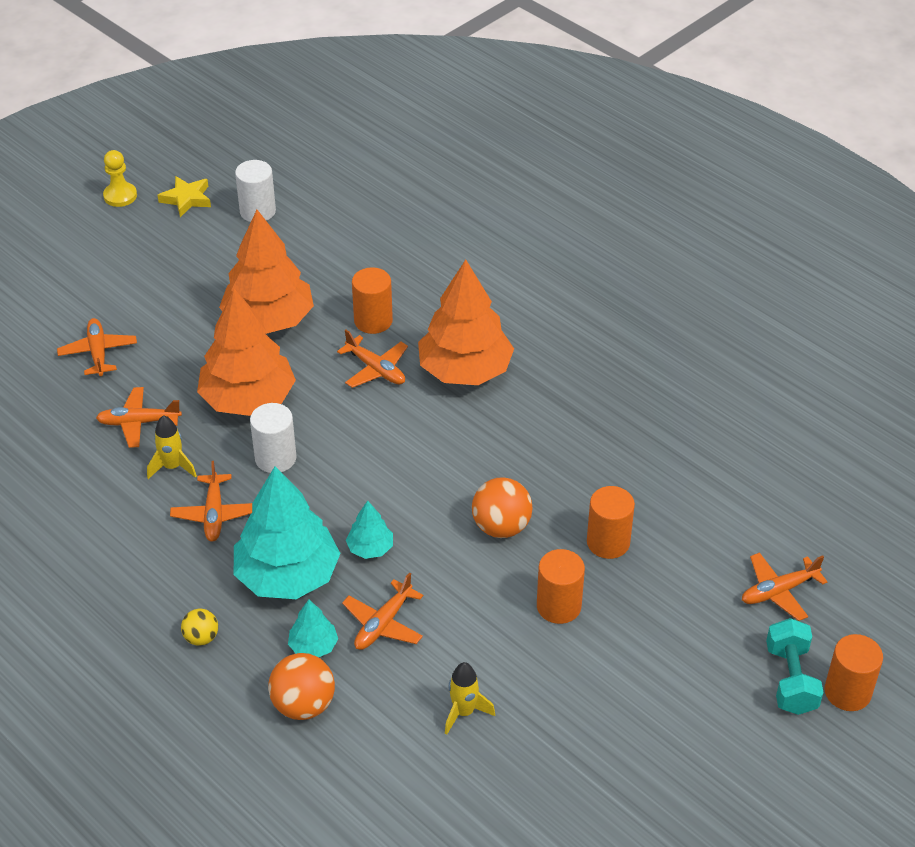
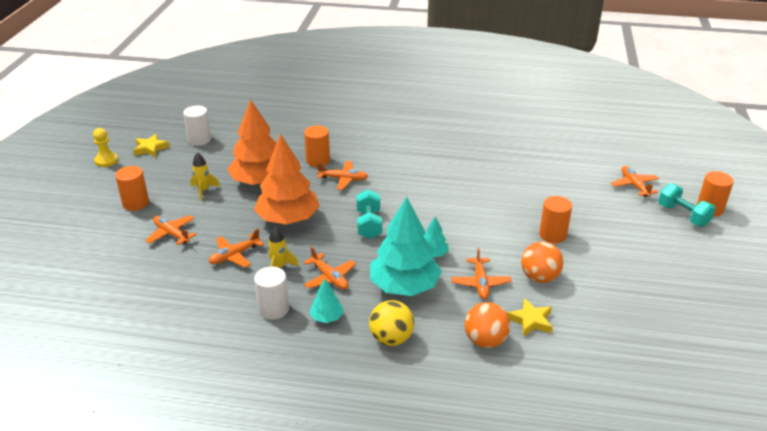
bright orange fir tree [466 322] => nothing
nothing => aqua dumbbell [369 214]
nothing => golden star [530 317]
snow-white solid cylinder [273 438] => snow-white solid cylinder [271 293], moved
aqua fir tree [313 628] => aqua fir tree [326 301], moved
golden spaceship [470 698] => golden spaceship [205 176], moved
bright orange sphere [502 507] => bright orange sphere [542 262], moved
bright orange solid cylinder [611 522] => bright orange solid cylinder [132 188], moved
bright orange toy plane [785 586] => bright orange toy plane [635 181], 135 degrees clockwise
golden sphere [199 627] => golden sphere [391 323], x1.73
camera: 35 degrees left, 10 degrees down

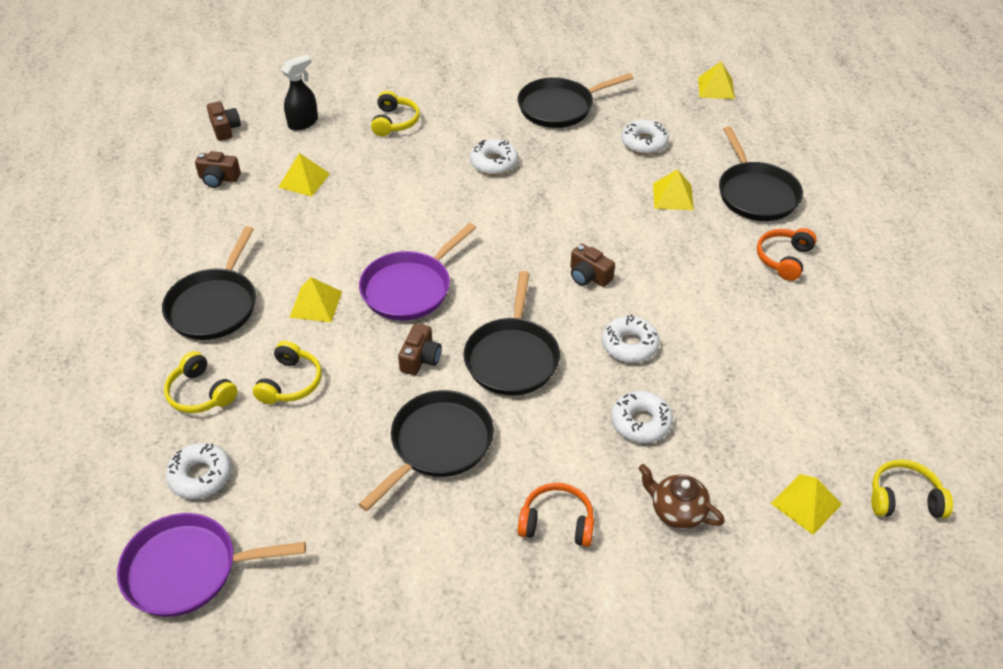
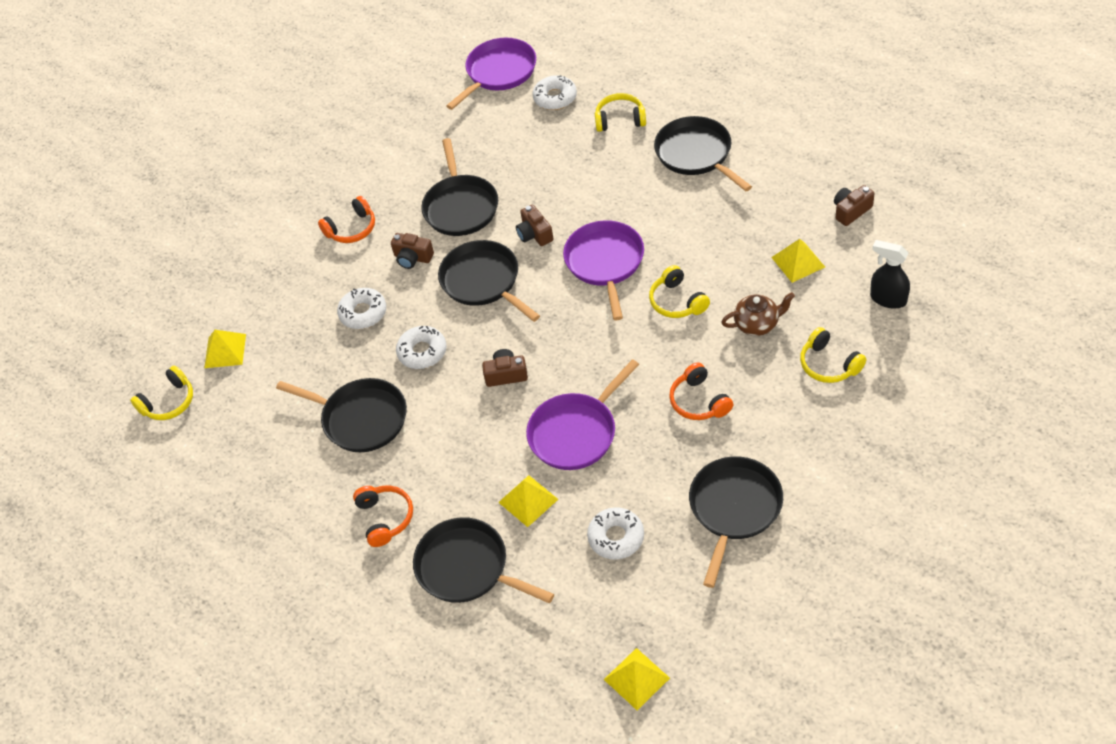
golden pyramid [315 299] => nothing
nothing => black frying pan [341 415]
nothing => violet frying pan [582 414]
dark brown camera [224 121] => dark brown camera [412 251], moved
golden headset [287 372] => golden headset [679 291], moved
dark brown teapot [681 496] => dark brown teapot [758 314], moved
snow-white doughnut [494 157] => bright orange headset [701 391]
black spray bottle [300 92] => black spray bottle [890 274], 120 degrees clockwise
camera: 140 degrees right, 5 degrees up

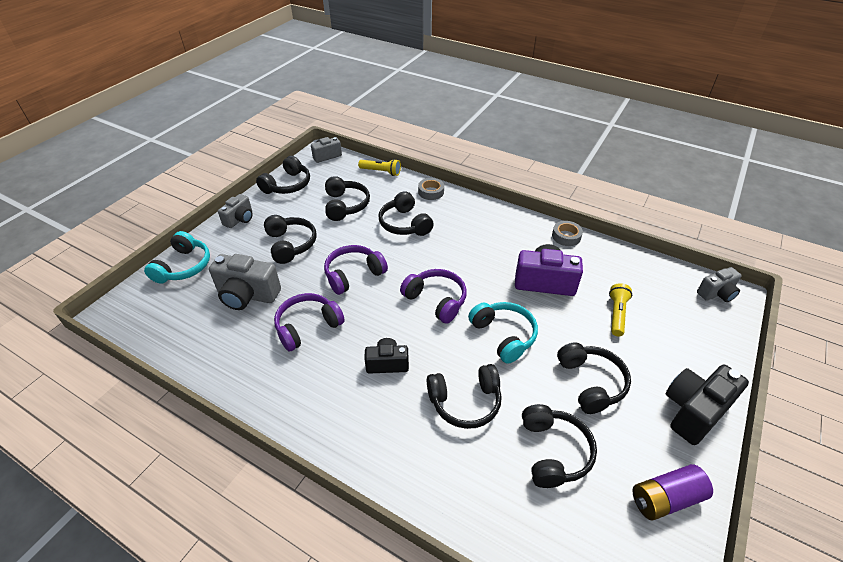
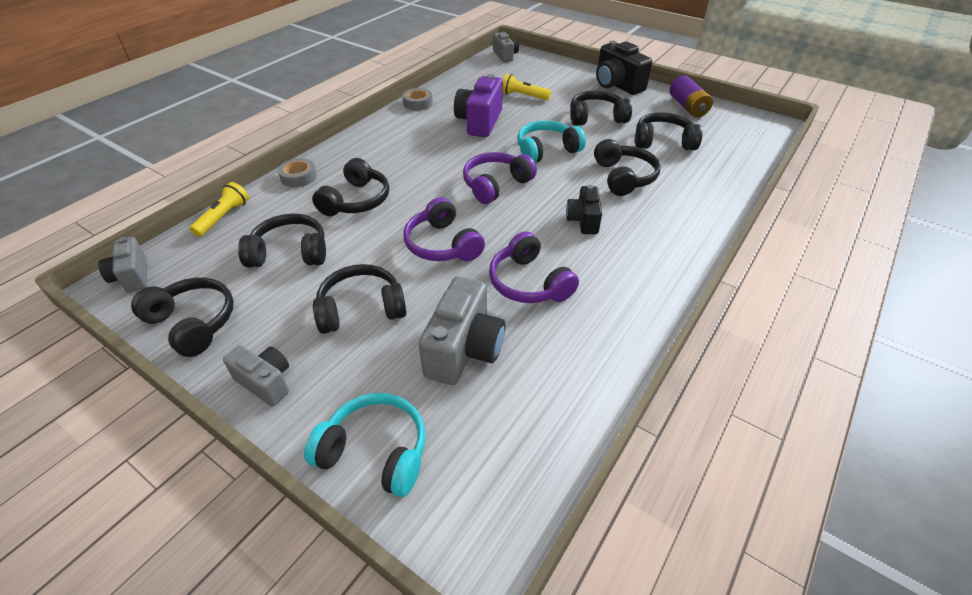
black headset [406 213] => black headset [350 187], 45 degrees counterclockwise
camera: 85 degrees left, 0 degrees up

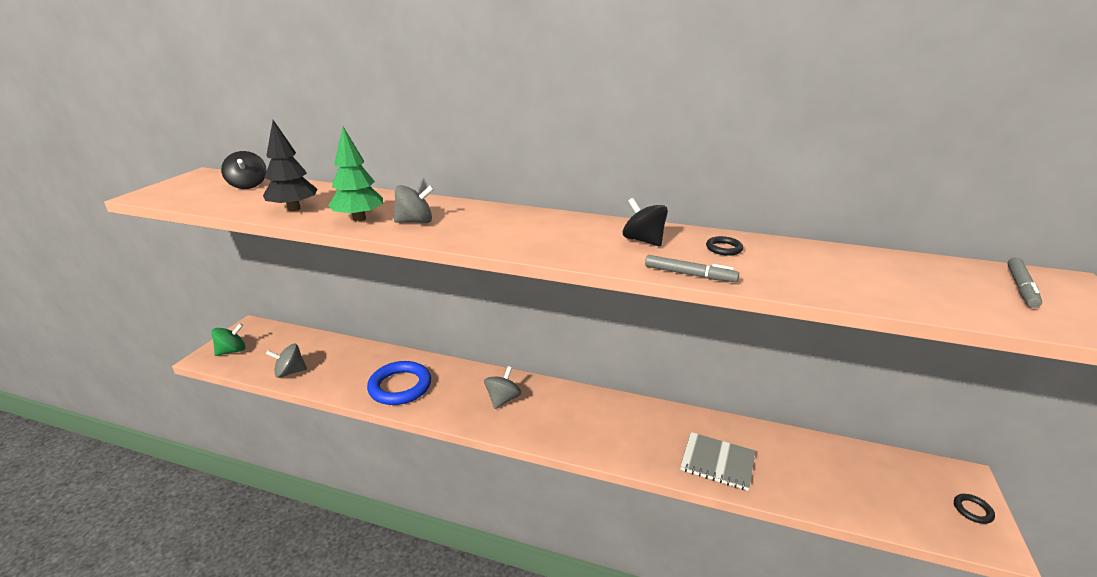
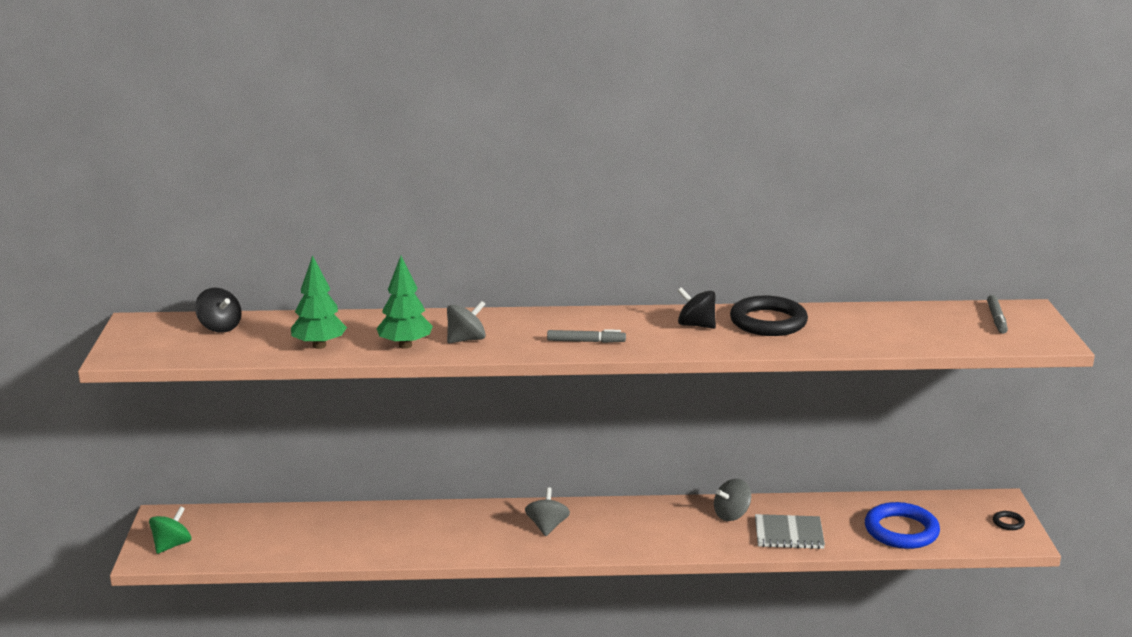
gray toy top [286 360] => gray toy top [732 500], moved
blue ring [399 383] => blue ring [902 525], moved
gray marker pen [692 268] => gray marker pen [586 336], moved
black fir tree [290 165] => emerald fir tree [319 302]
black ring [724 246] => black ring [769 316], x2.35
camera: 20 degrees left, 5 degrees down

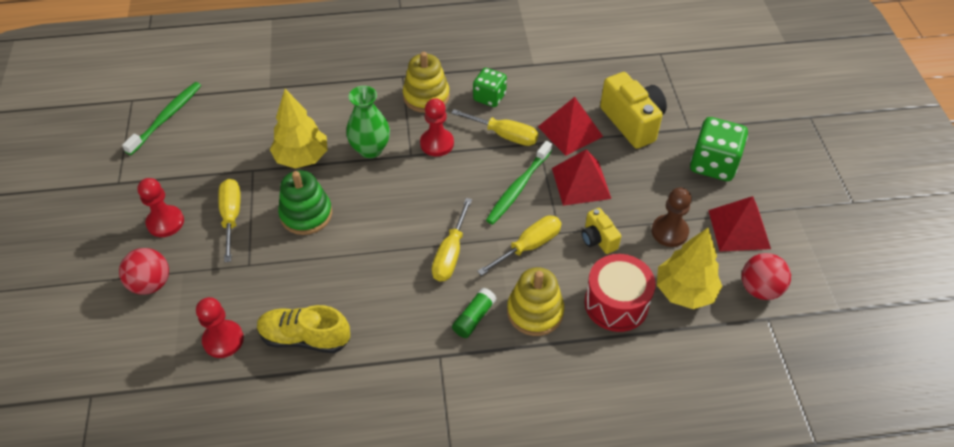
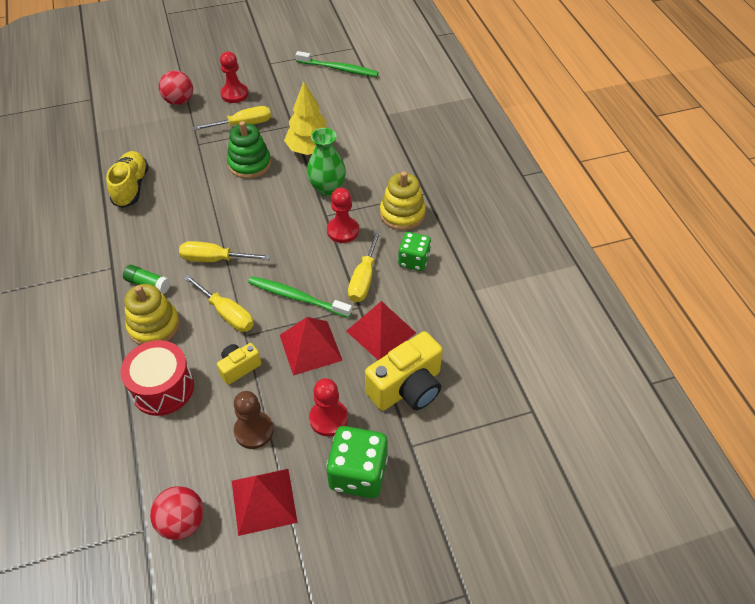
golden fir tree [689 268] => nothing
red chess pawn [220 327] => red chess pawn [328 407], moved
camera: 80 degrees right, 0 degrees up

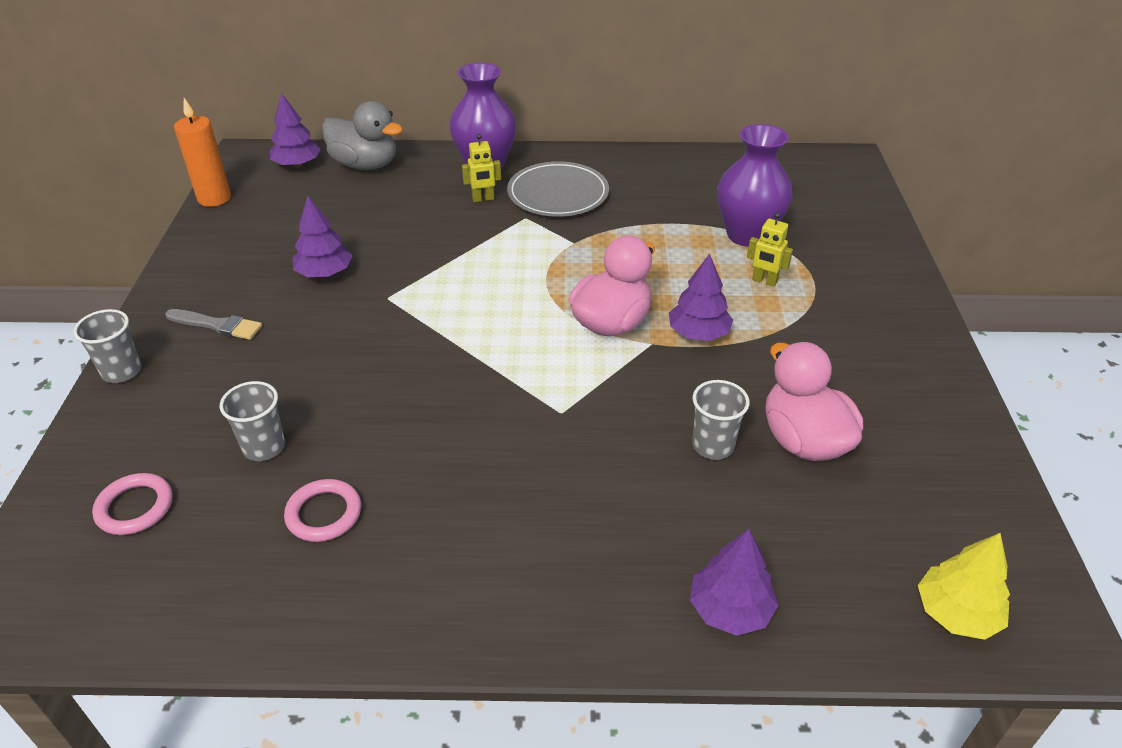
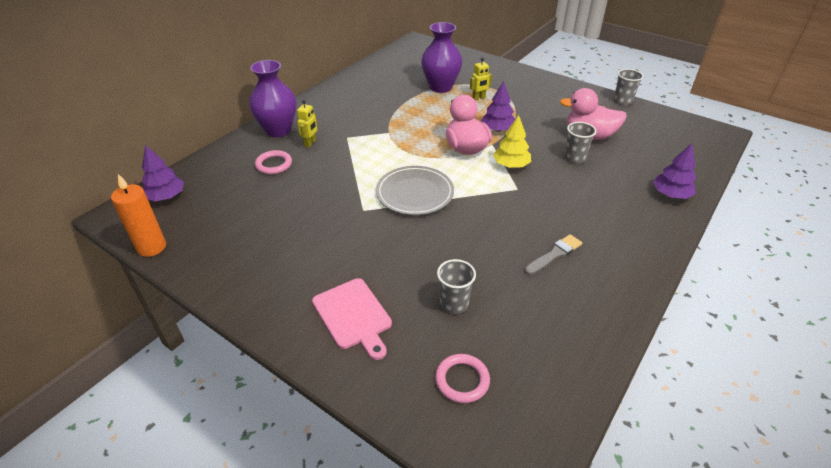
violet fir tree [323 236] => nothing
gray duck [362 135] => nothing
nothing => pink chopping board [352 319]
gray beaker [107 346] => gray beaker [628 87], moved
gray paintbrush [213 324] => gray paintbrush [553 254], moved
pink ring [322 510] => pink ring [273 162], moved
gray dinner plate [558 189] => gray dinner plate [415 190], moved
golden fir tree [964 586] => golden fir tree [512 141], moved
camera: 55 degrees left, 0 degrees up

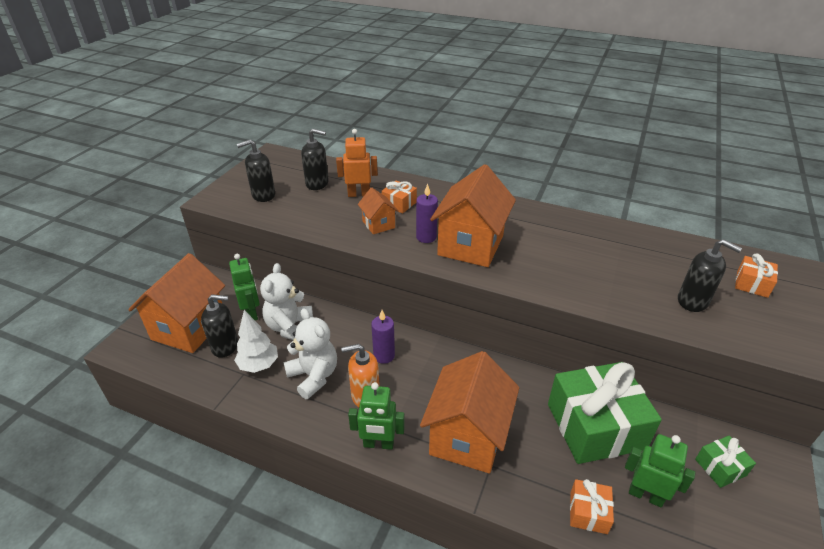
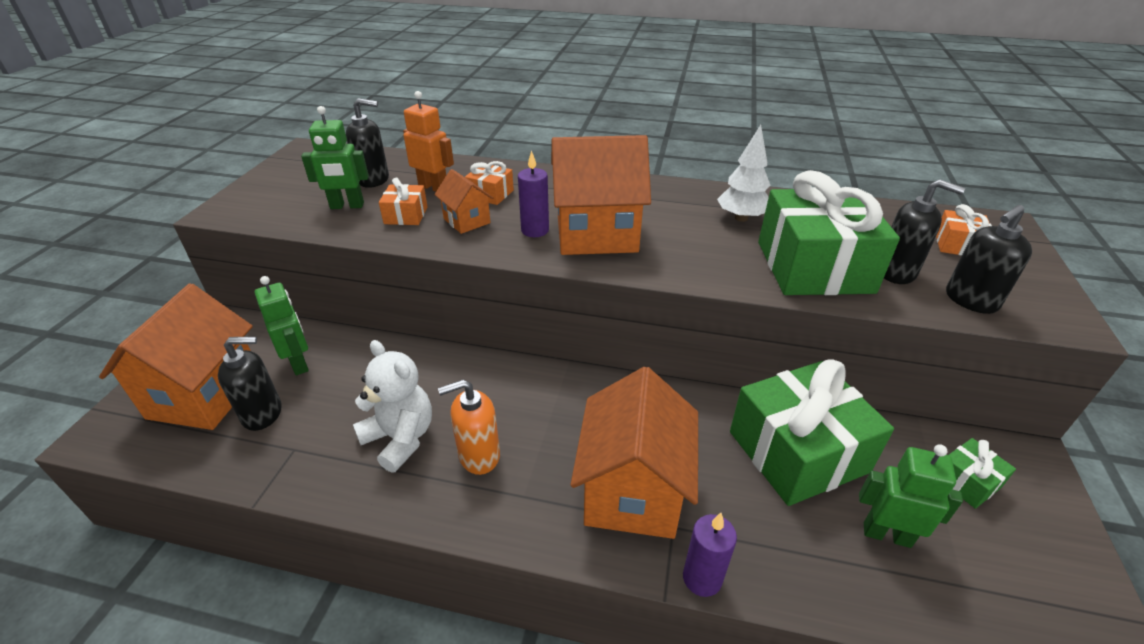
snow-white stuffed bear [286 301] => nothing
nothing => emerald present [829 232]
snow-white fir tree [256 341] => snow-white fir tree [743 173], moved
black soap dispenser [256 171] => black soap dispenser [989 259], moved
emerald toy robot [376 416] => emerald toy robot [335 157], moved
violet wax candle [383 337] => violet wax candle [710 555], moved
bright orange present [592 506] => bright orange present [403 201], moved
bright orange toy robot [357 163] => bright orange toy robot [428 141], 45 degrees clockwise
bright orange toy house [473 215] => bright orange toy house [601 195], 75 degrees clockwise
camera: 10 degrees left, 0 degrees up

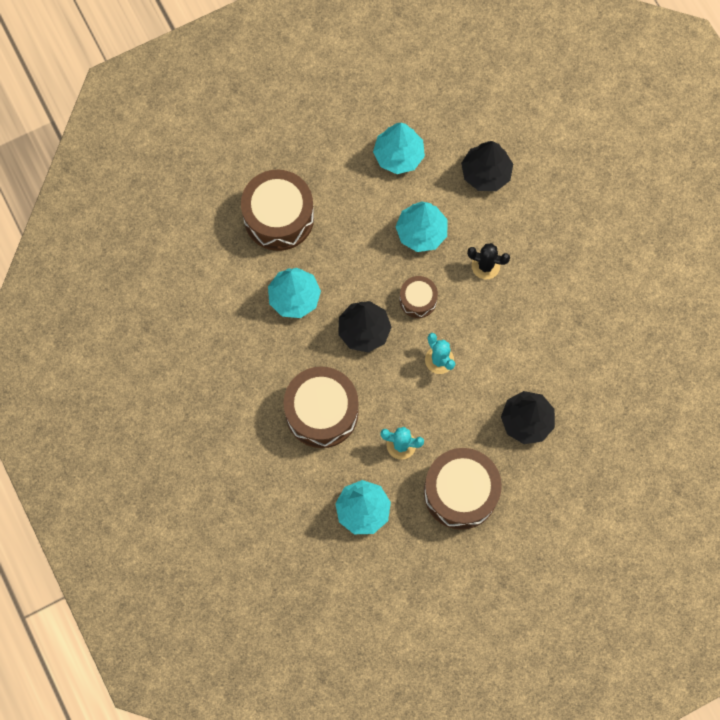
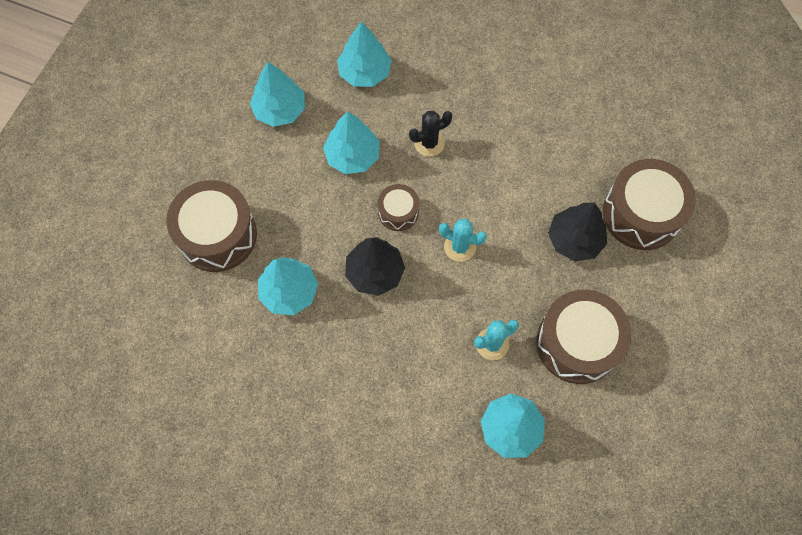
dark brown drum [321 407] => dark brown drum [649 204], moved
black fir tree [487 166] => aqua fir tree [364 54]
camera: 40 degrees left, 5 degrees down

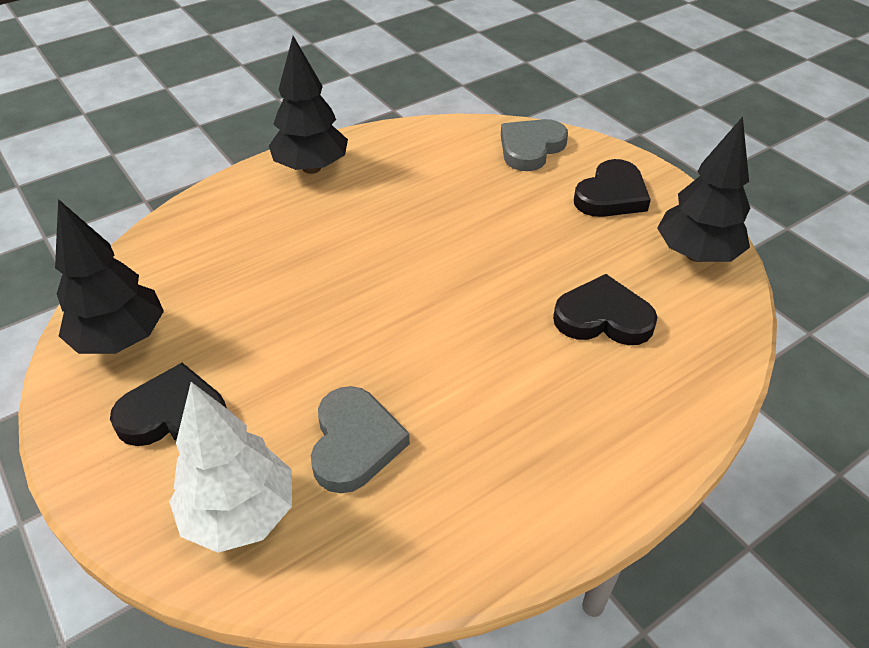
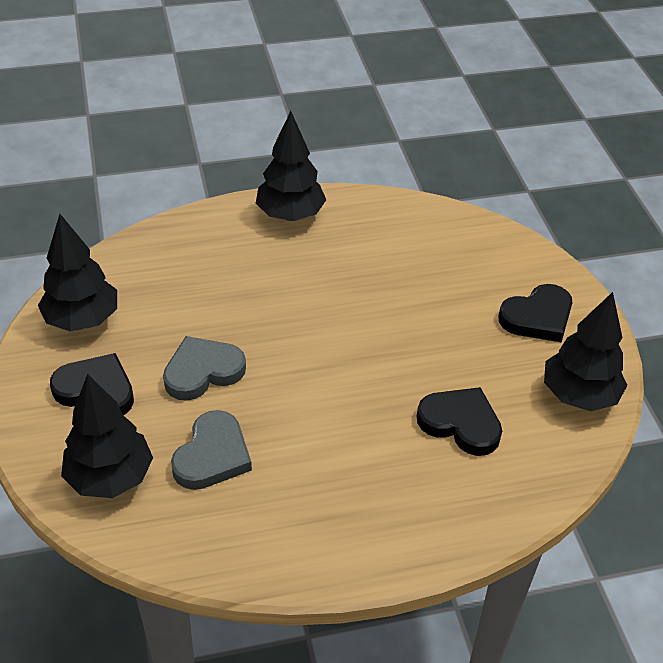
gray heart [534 145] => gray heart [204 368], moved
snow-white fir tree [230 467] => black fir tree [107 436]
camera: 20 degrees right, 0 degrees up

